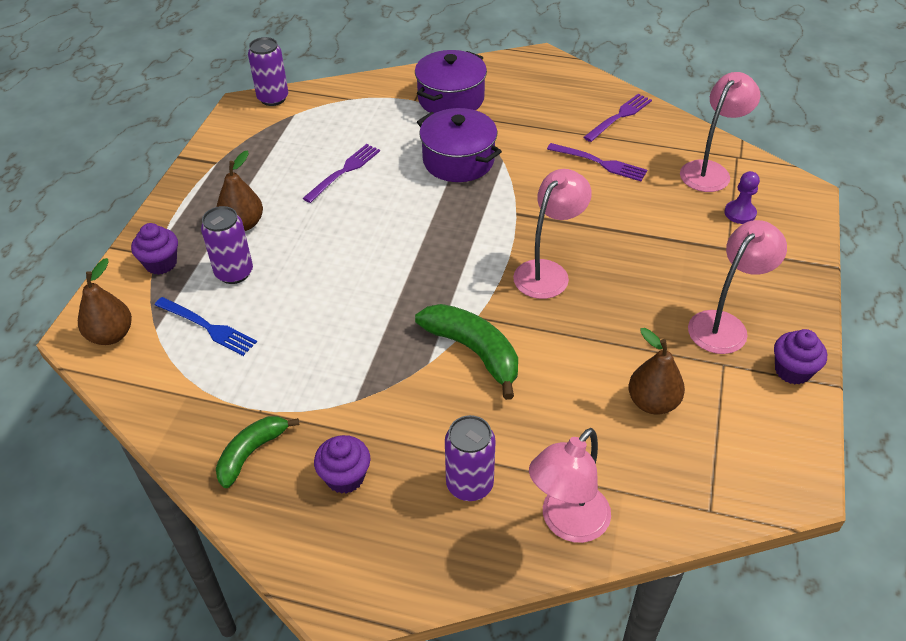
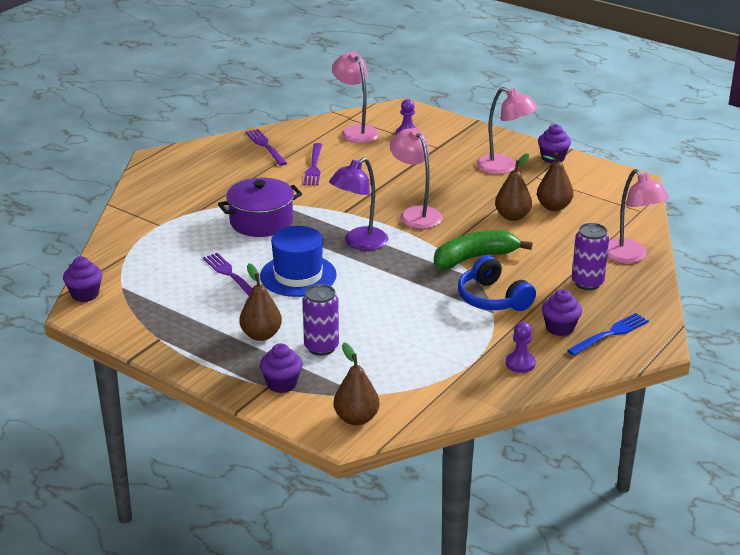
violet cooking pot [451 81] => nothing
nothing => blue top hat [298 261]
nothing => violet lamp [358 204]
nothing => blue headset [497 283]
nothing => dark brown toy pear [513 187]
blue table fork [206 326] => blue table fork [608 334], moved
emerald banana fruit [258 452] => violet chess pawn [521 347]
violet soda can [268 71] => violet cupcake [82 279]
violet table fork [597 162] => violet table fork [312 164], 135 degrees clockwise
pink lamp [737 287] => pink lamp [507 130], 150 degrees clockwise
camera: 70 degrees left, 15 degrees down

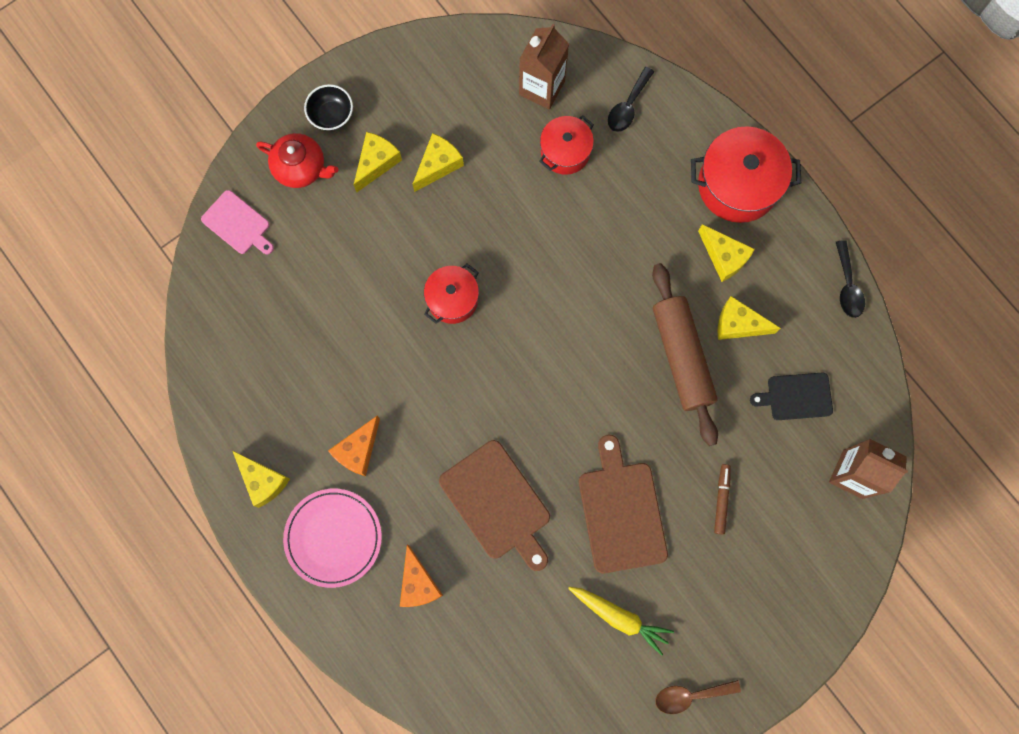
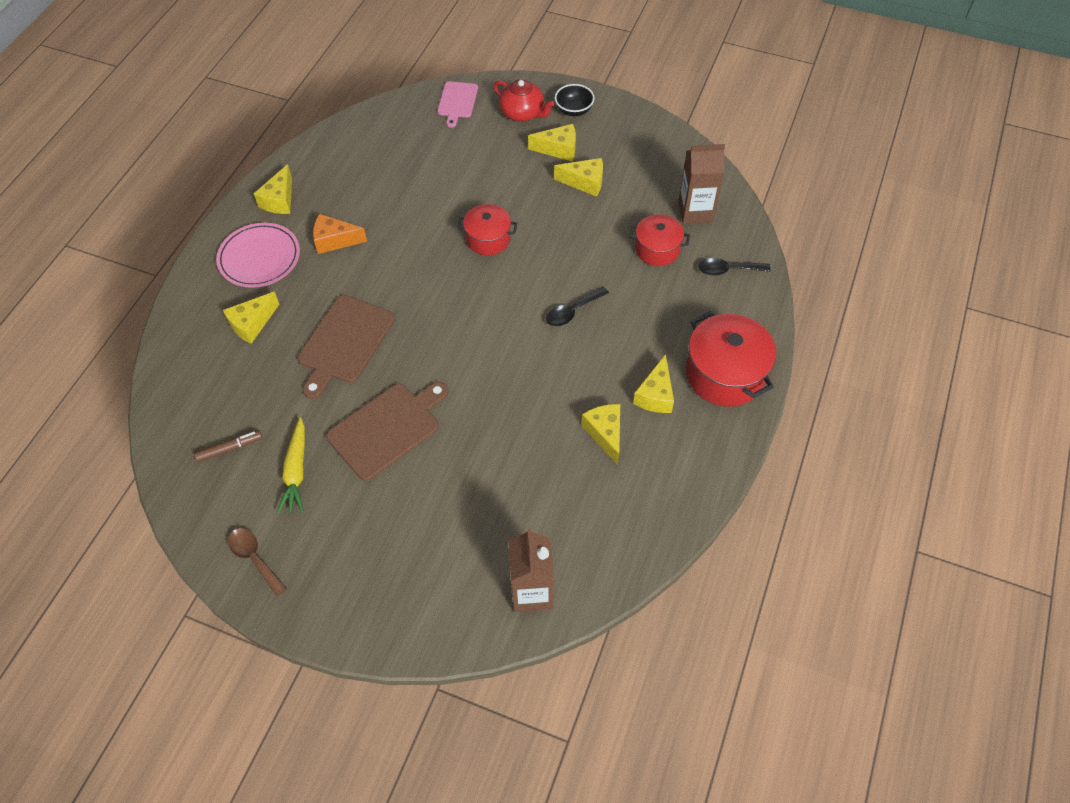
dark brown pastry roller [685 354] => nothing
black chopping board [791 396] => nothing
dark brown marker pen [722 499] => dark brown marker pen [228 446], moved
black spoon [850 279] => black spoon [577 306], moved
bright orange cheese wedge [421 575] => golden cheese wedge [251 318]
red teapot [297 160] => red teapot [524 101], 45 degrees counterclockwise
camera: 60 degrees right, 20 degrees down

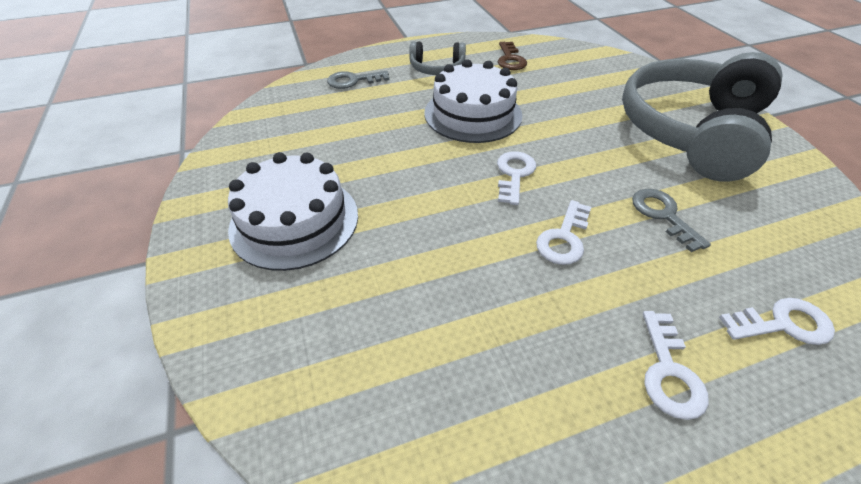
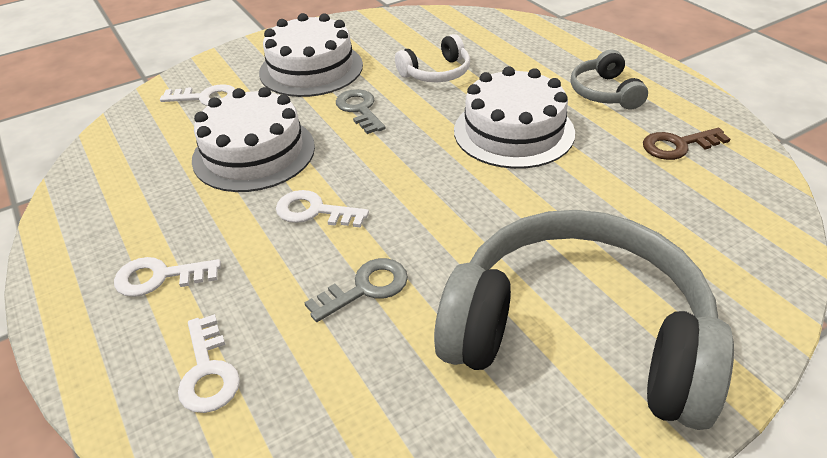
nothing => snow-white layer cake [253 139]
nothing => snow-white headset [432 58]
gray key [358 80] => gray key [361 111], moved
snow-white key [516 178] => snow-white key [197 95], moved
camera: 80 degrees right, 5 degrees down

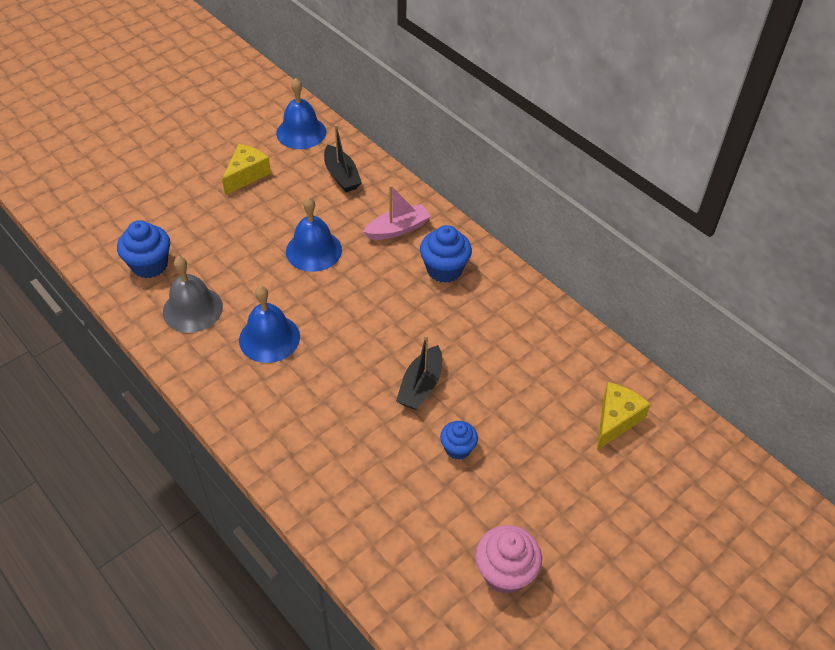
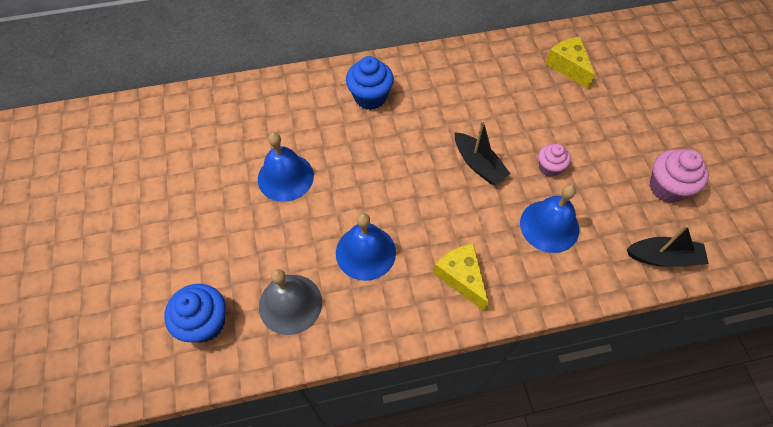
pink boat [397 212] => nothing
golden cheese wedge [246 169] => golden cheese wedge [461 277], moved
blue bell [301 113] => blue bell [549 219], moved
black boat [343 158] => black boat [668 246], moved
blue cupcake [459 440] => pink cupcake [554 160]
camera: 60 degrees left, 10 degrees up

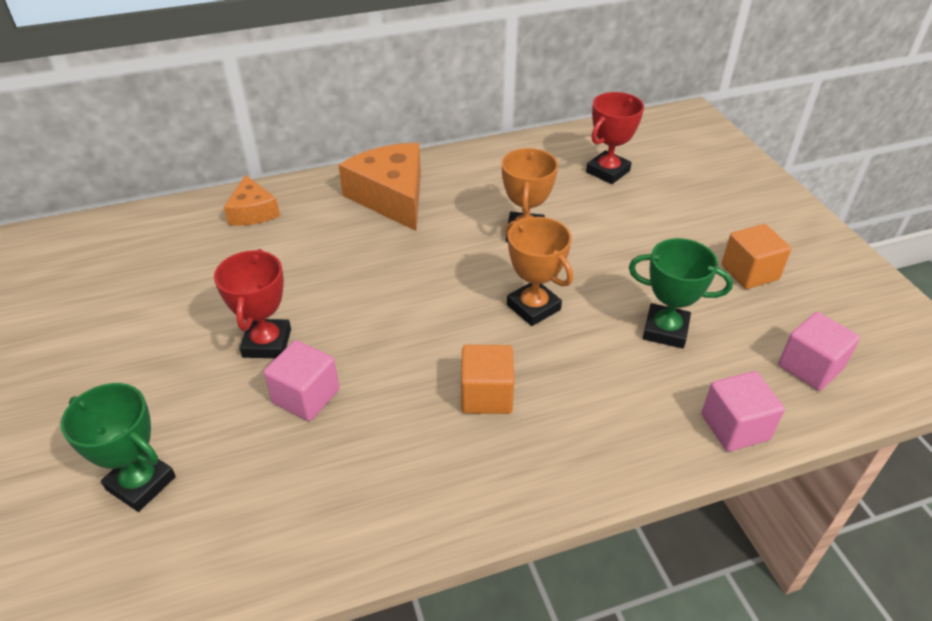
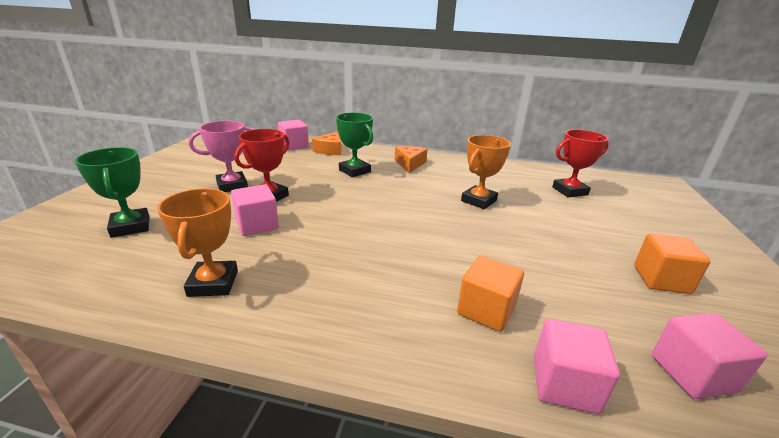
nothing => pink prize cup [221 156]
nothing => pink block [293 135]
bright orange block [488 379] => bright orange block [490 293], moved
bright orange prize cup [539 271] => bright orange prize cup [197 242], moved
emerald prize cup [681 293] => emerald prize cup [354 145], moved
bright orange cheese wedge [380 187] => bright orange cheese wedge [411 159], x0.57
camera: 30 degrees right, 15 degrees down

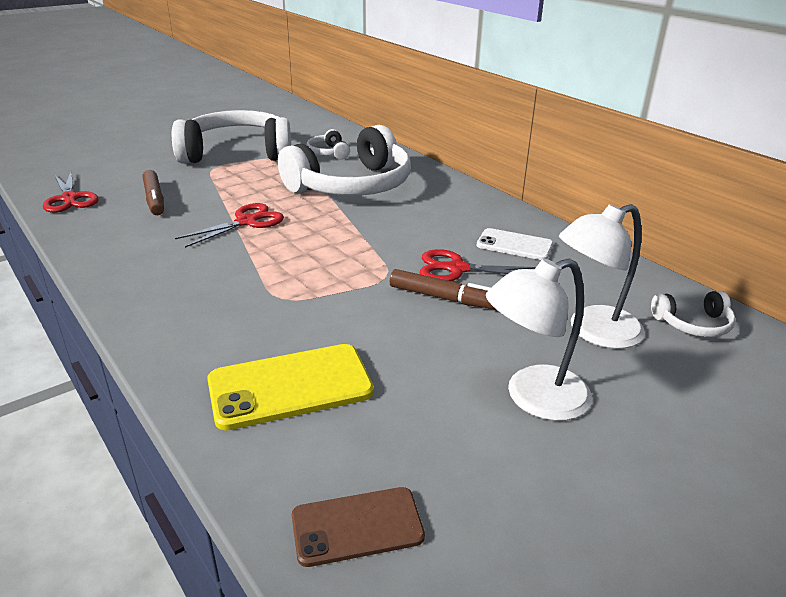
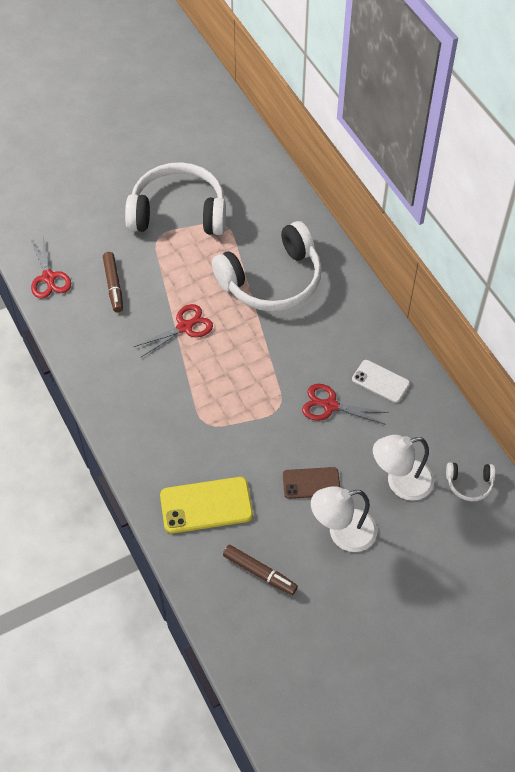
snow-white headset [328 144] => nothing
dark brown phone [358 527] => dark brown phone [311 483], moved
dark brown marker pen [443 289] => dark brown marker pen [260 570], moved
camera: 10 degrees right, 25 degrees up

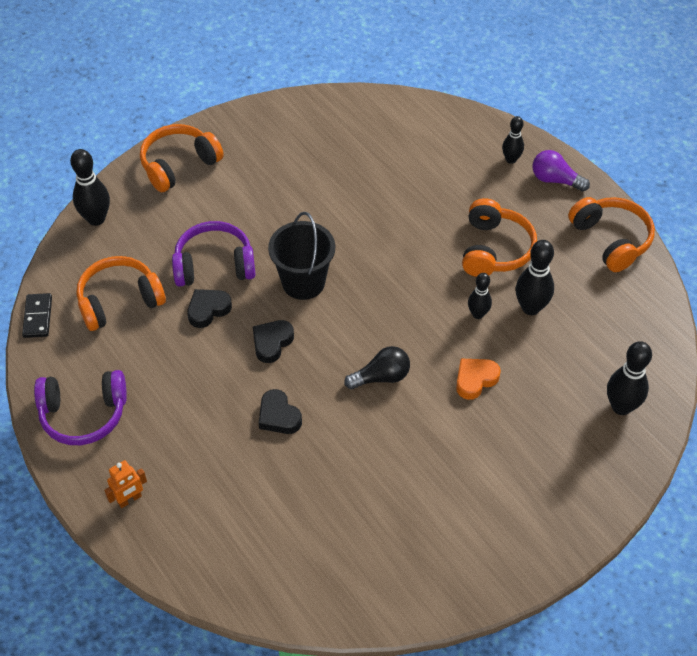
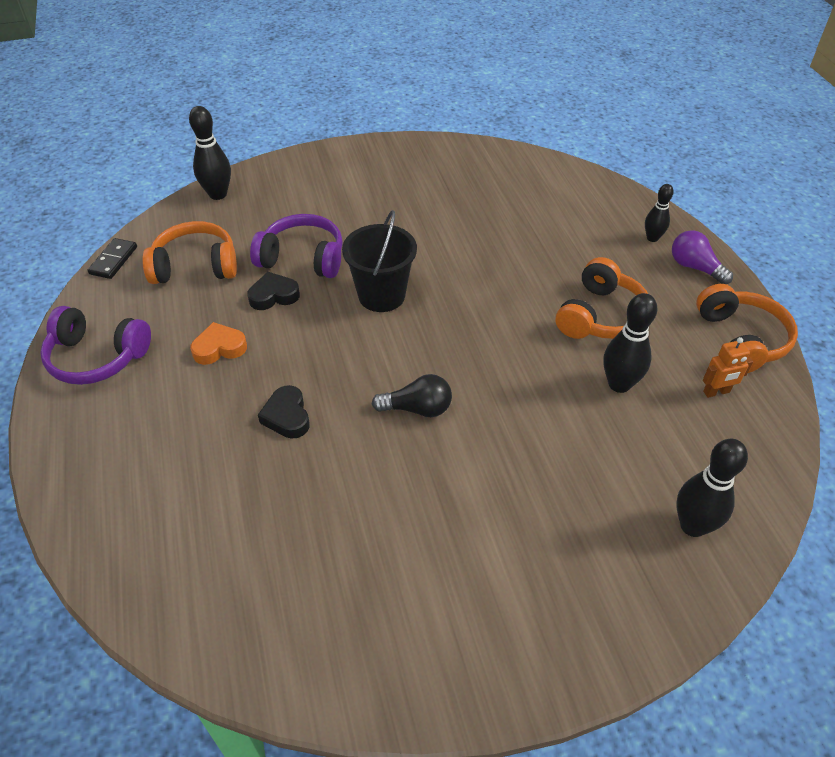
bright orange headset [182 158] => nothing
black heart [273 341] => nothing
black bowling pin [480 296] => nothing
bright orange toy robot [125 484] => bright orange toy robot [728 367], moved
bright orange heart [478 379] => bright orange heart [218 343], moved
camera: 20 degrees right, 5 degrees down

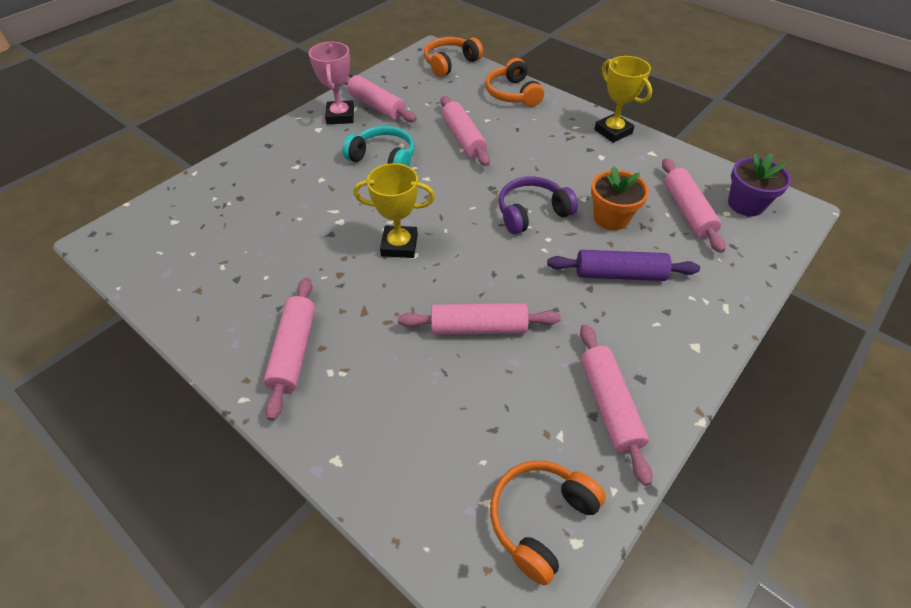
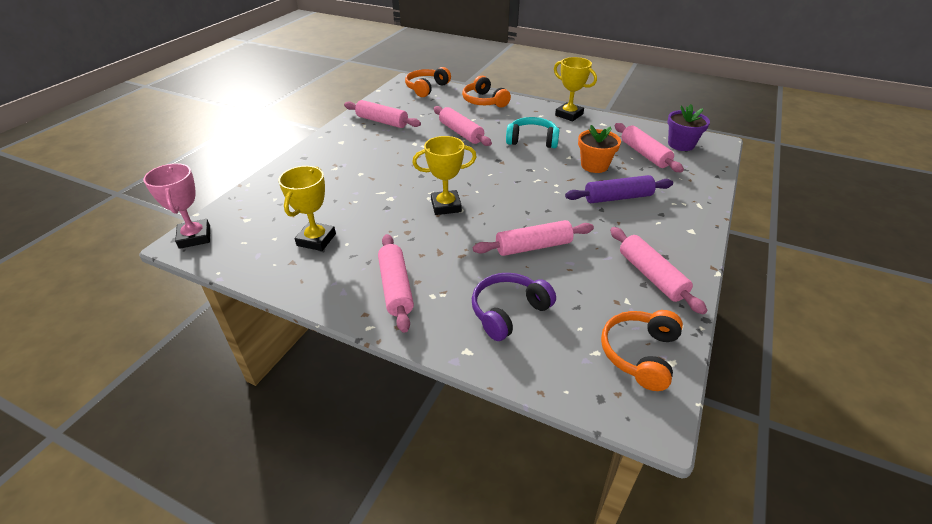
nothing => golden prize cup [307 208]
pink prize cup [331 83] => pink prize cup [176 206], moved
aqua headset [378 146] => aqua headset [532 132], moved
violet headset [538 205] => violet headset [514 307], moved
camera: 15 degrees left, 10 degrees down

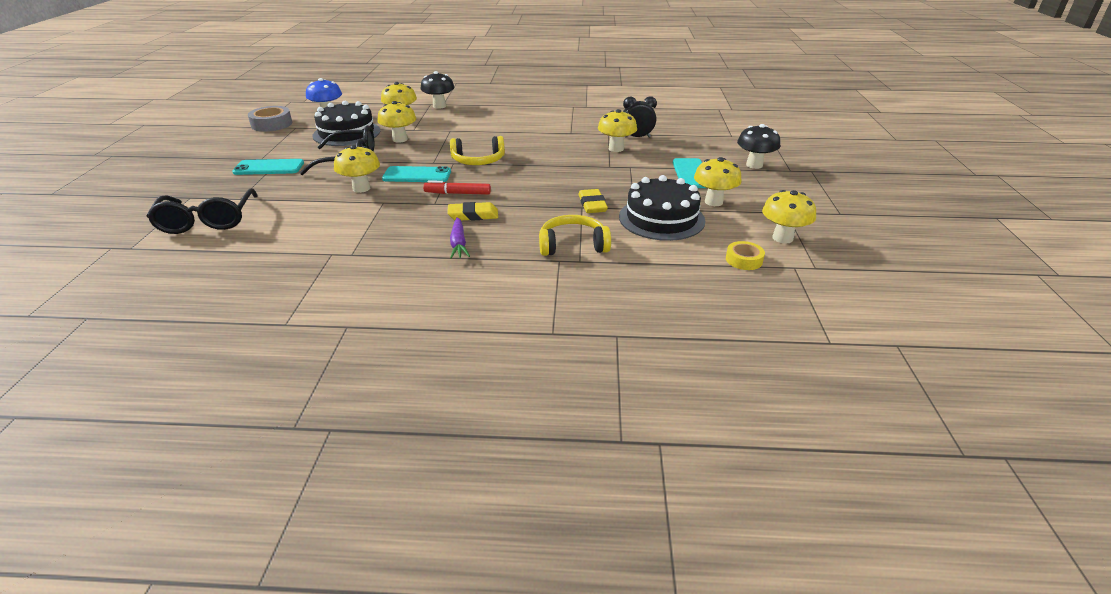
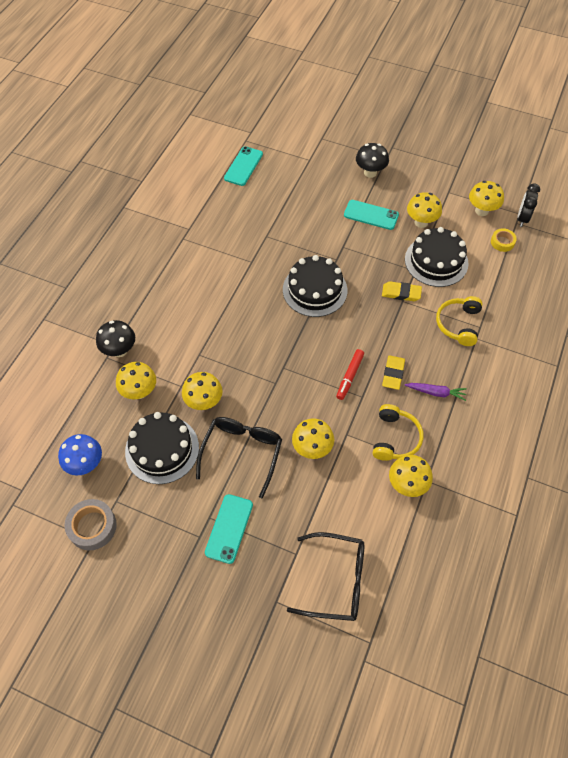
nothing => black layer cake [315 286]
aqua phone [416 174] => aqua phone [243 166], moved
golden headset [477 150] => golden headset [398 432], moved
golden fungus [617 130] => golden fungus [411 476], moved
black clock [640 117] => black clock [528 205], moved
camera: 70 degrees left, 25 degrees up

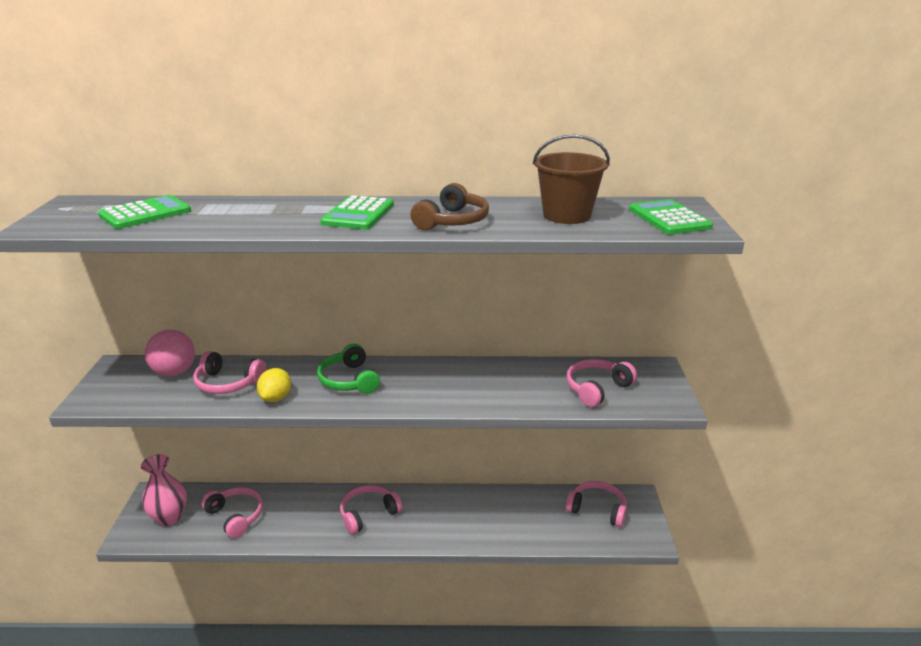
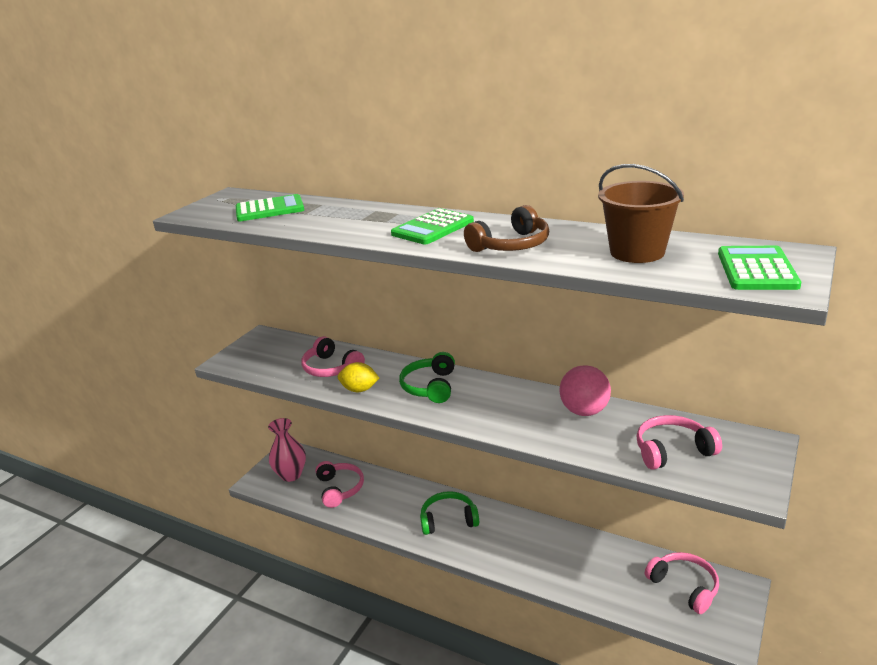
pink sphere [170 353] => pink sphere [585 390], moved
pink headset [371 509] => emerald headset [449 513]
golden toy lemon [274 385] => golden toy lemon [358 377], 60 degrees clockwise
camera: 30 degrees right, 0 degrees up

